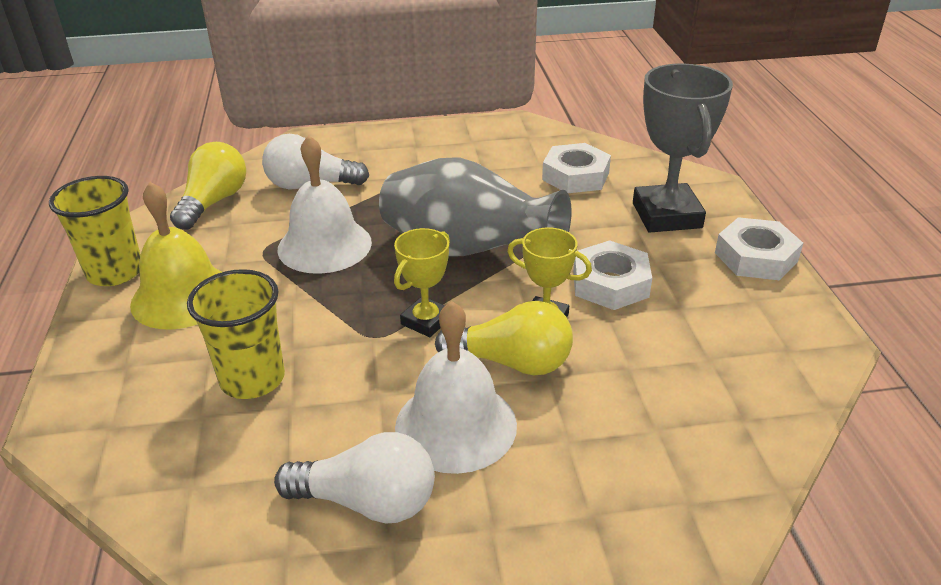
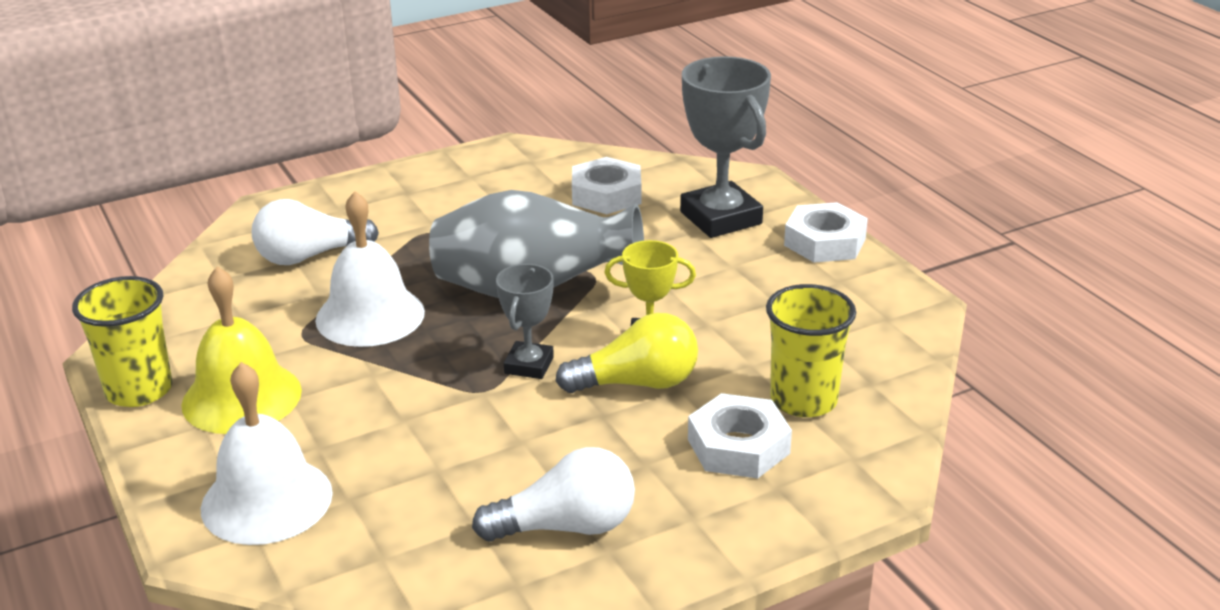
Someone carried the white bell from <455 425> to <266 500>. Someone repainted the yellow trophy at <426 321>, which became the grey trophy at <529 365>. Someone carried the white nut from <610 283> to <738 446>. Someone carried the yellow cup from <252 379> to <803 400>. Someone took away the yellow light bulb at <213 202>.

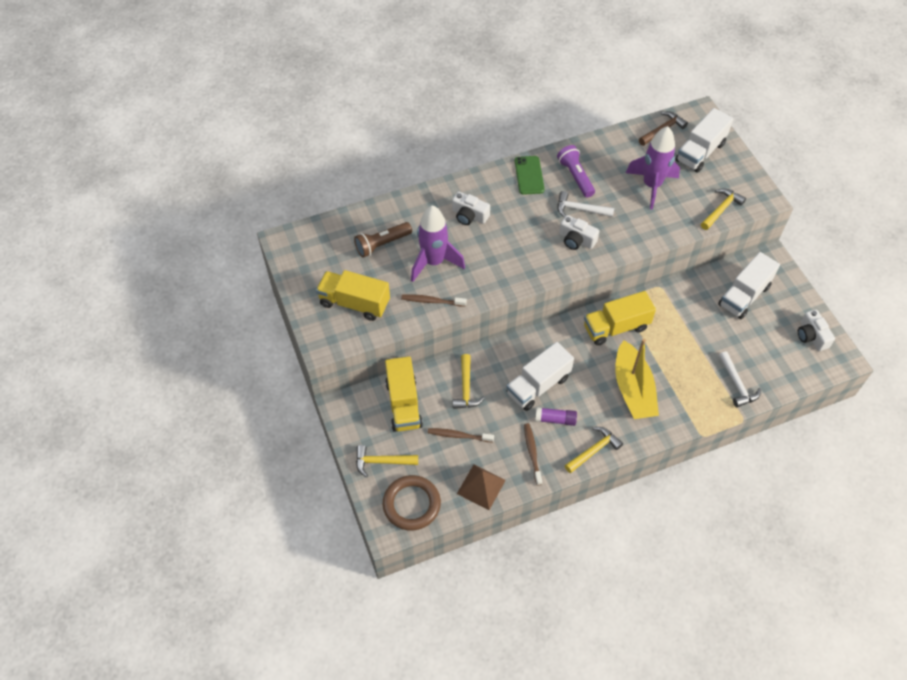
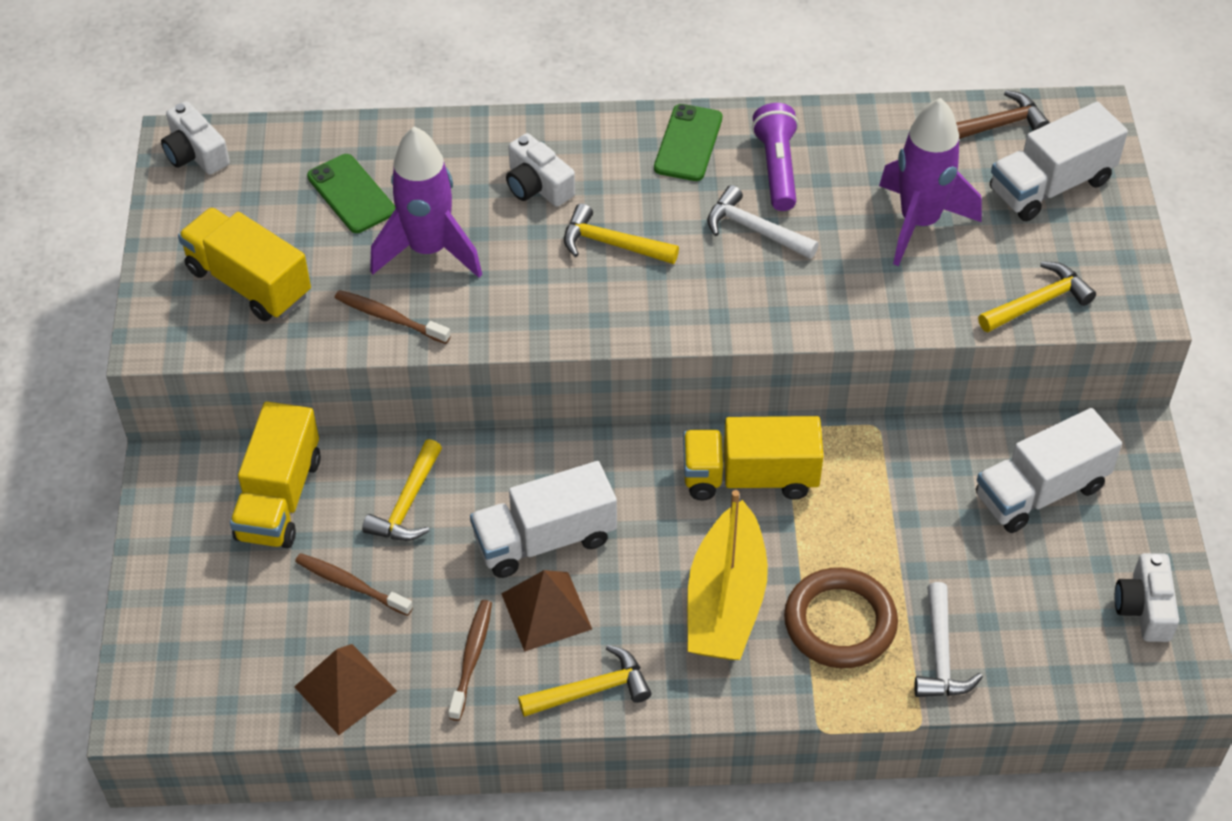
Someone carried the white camera from <576 240> to <195 153>. Someone swapped the brown flashlight at <382 244> for the green phone at <351 194>. Someone swapped the purple glue stick at <555 419> for the brown pyramid at <546 611>. Someone carried the yellow hammer from <382 461> to <612 244>. Someone carried the brown ring from <411 504> to <840 622>.

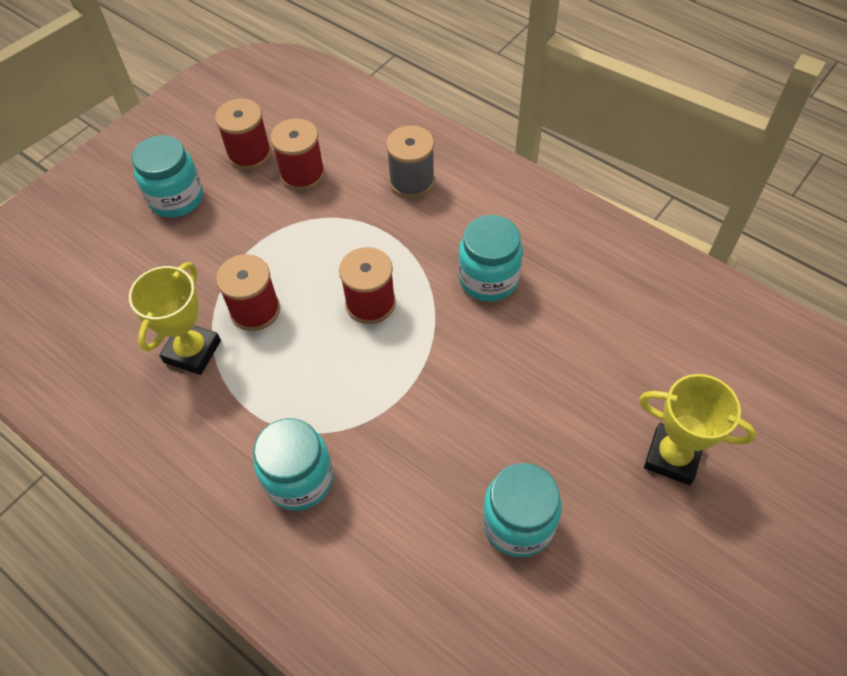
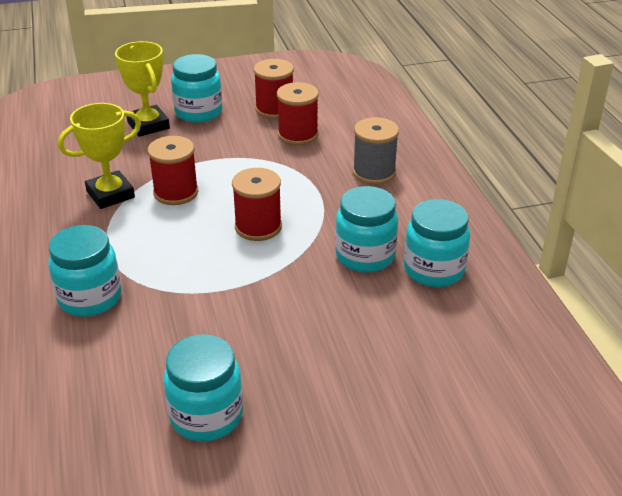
Someone carried the yellow trophy from <672 457> to <148 125>. Someone put down the turquoise jar at <434 270>.

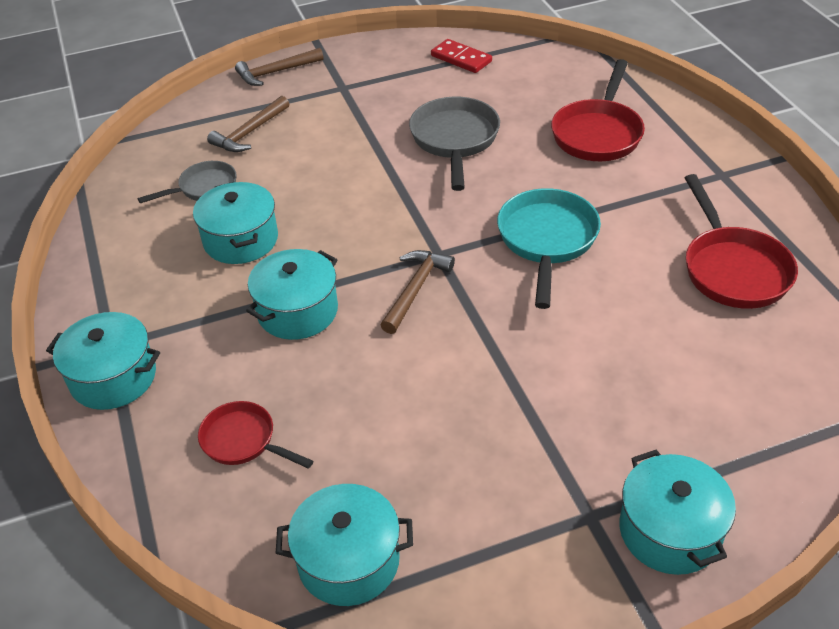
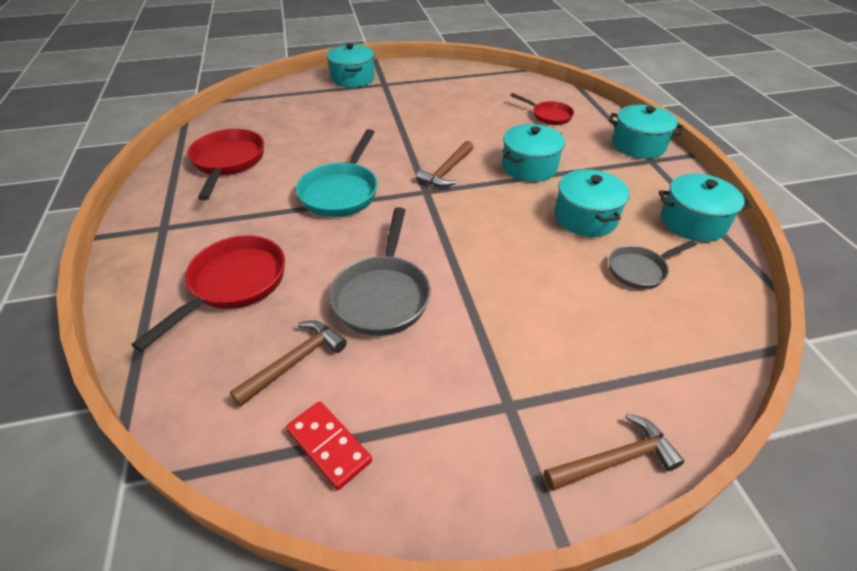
Someone carried the brown hammer from <250 133> to <295 361>. Someone carried the turquoise pot from <348 560> to <692 222>.

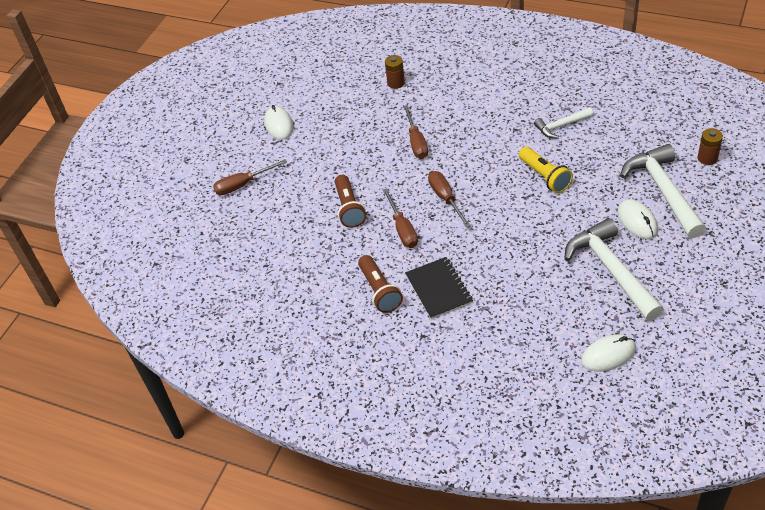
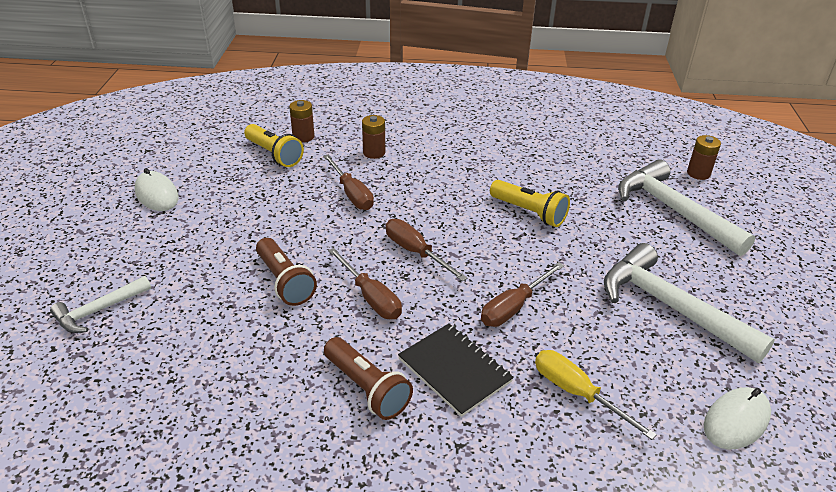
Someone carried the white hammer from <561 126> to <99 310>. Someone put down the yellow flashlight at <274 154>. Someone put down the brown battery at <374 152>. Someone carried the brown screwdriver from <243 185> to <513 307>. Someone put down the yellow screwdriver at <576 393>. Someone took away the white mouse at <637 221>.

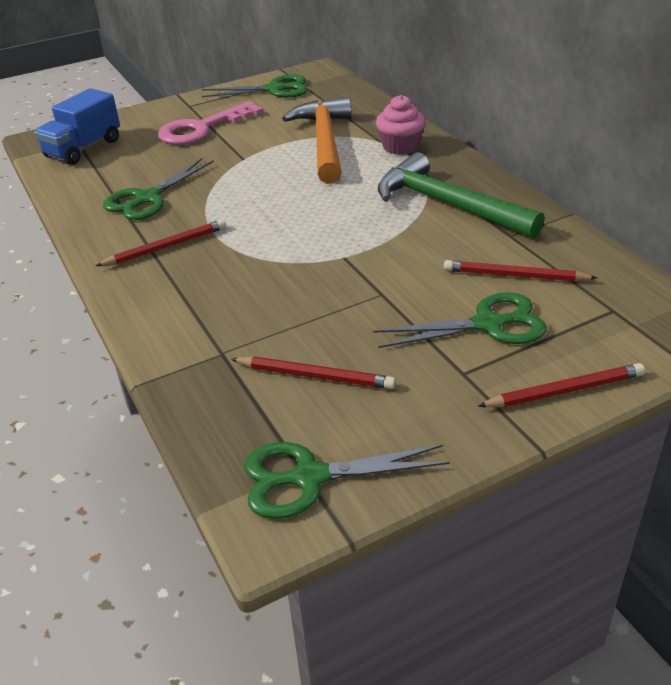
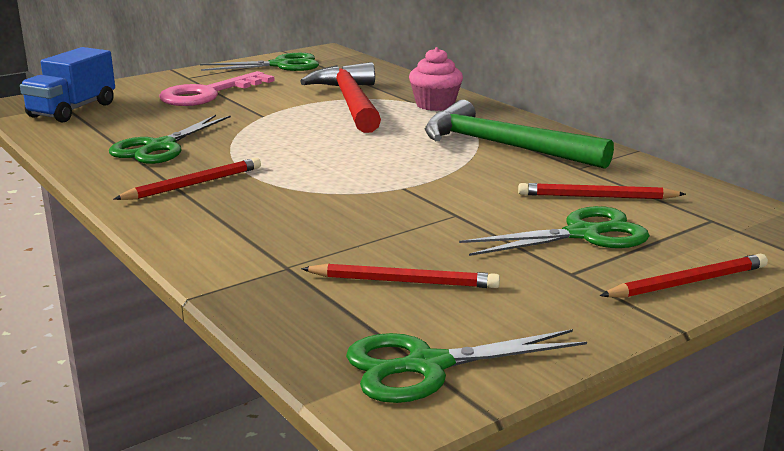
Someone repainted the orange hammer at <325 142>, which became the red hammer at <351 102>.

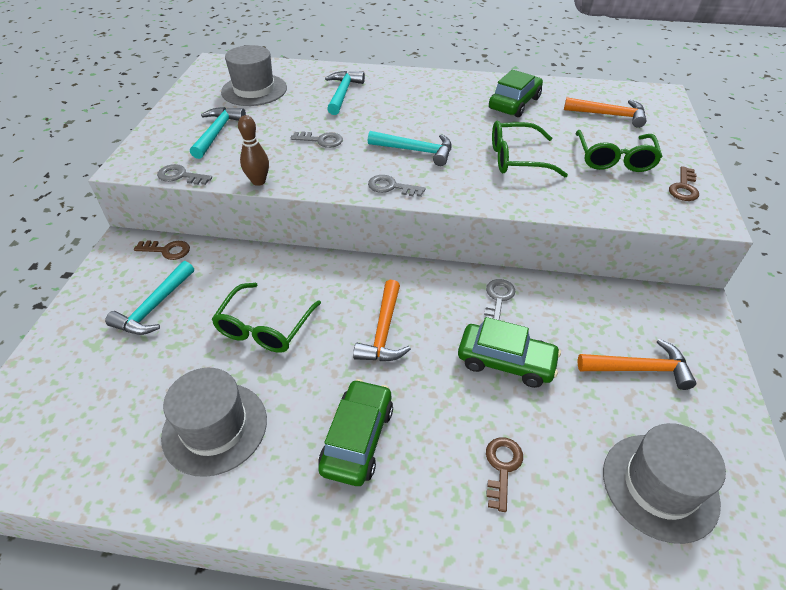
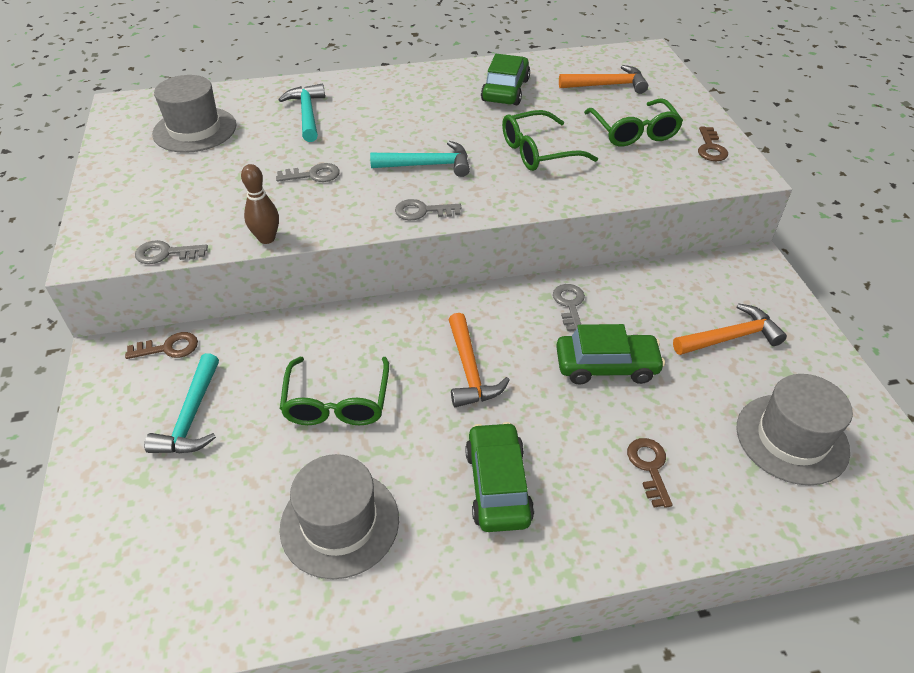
Someone took away the turquoise hammer at <217 133>.

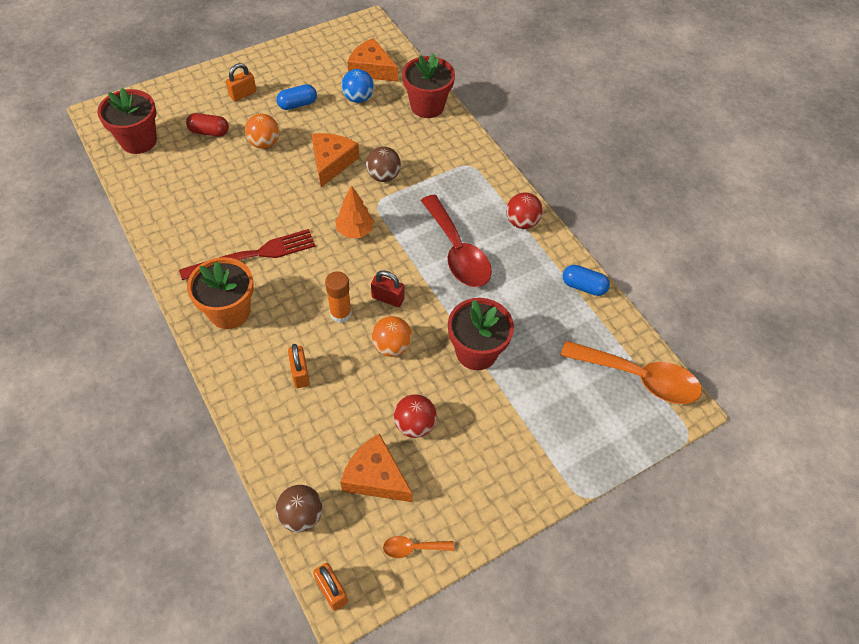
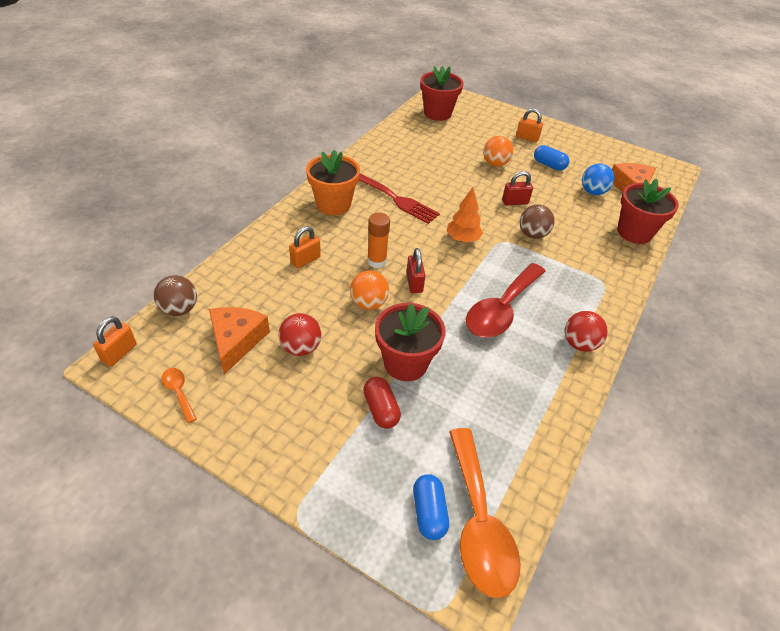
Someone carried the red capsule from <209 132> to <381 409>. Someone carried the blue capsule from <583 286> to <429 512>. Someone swapped the orange cheese at <331 162> for the red padlock at <515 202>.

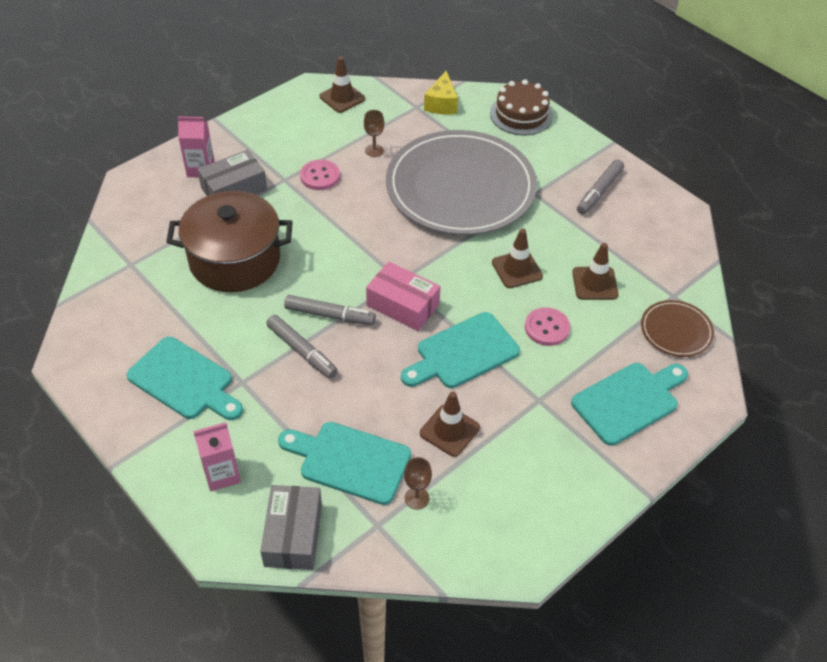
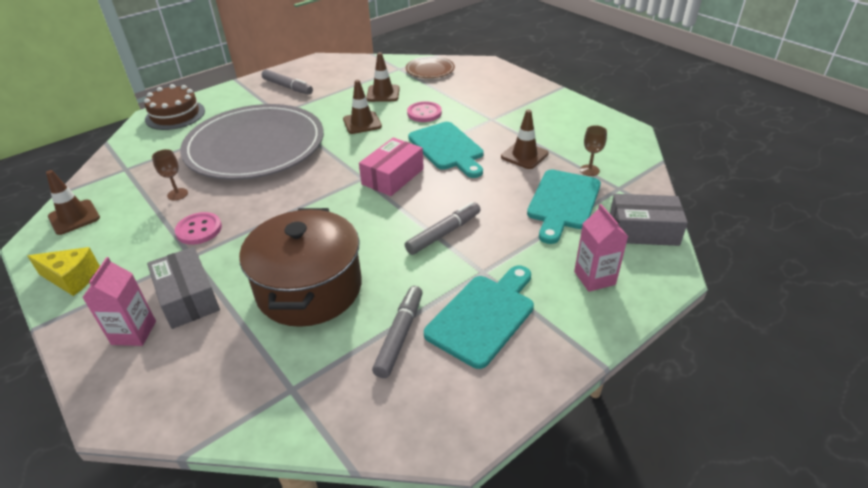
Someone carried the yellow cheese from <441 104> to <72 278>. Someone carried the grey marker from <330 315> to <400 335>. Someone took away the turquoise cutting board at <629 401>.

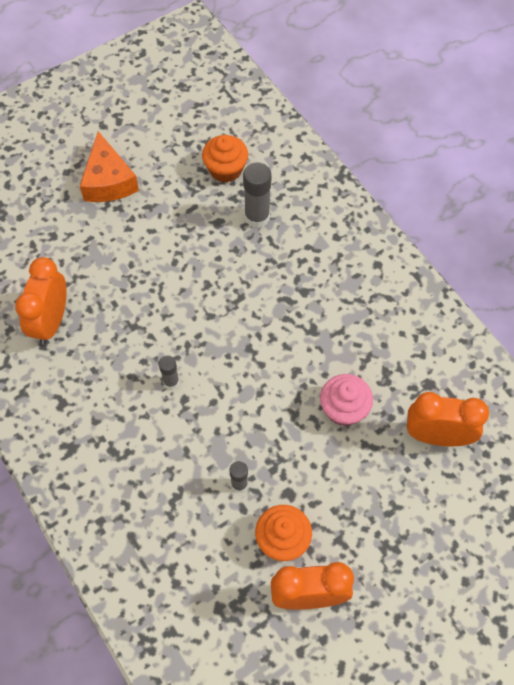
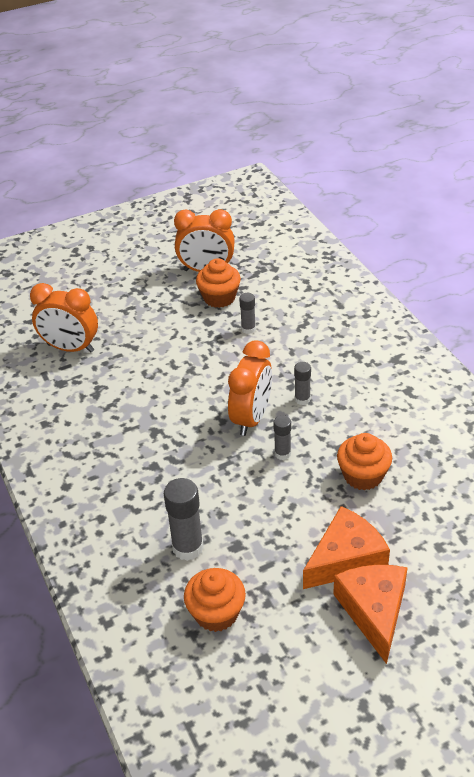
Someone carried the orange clock from <51 322> to <251 418>. Someone put down the grey glue stick at <282 453>. Someone put down the orange cheese at <345 559>. Someone put down the orange cupcake at <363 475>. Someone took away the pink cupcake at <344 409>.

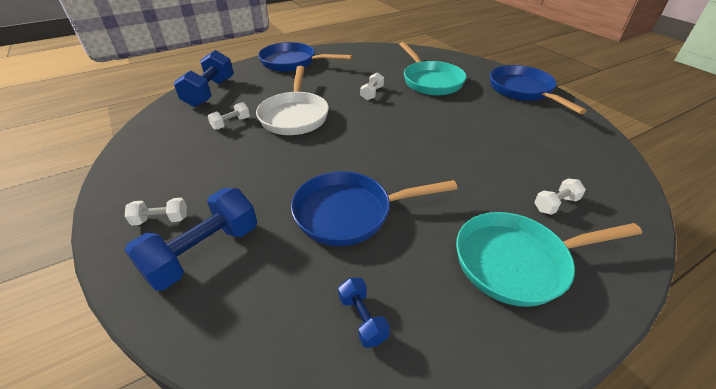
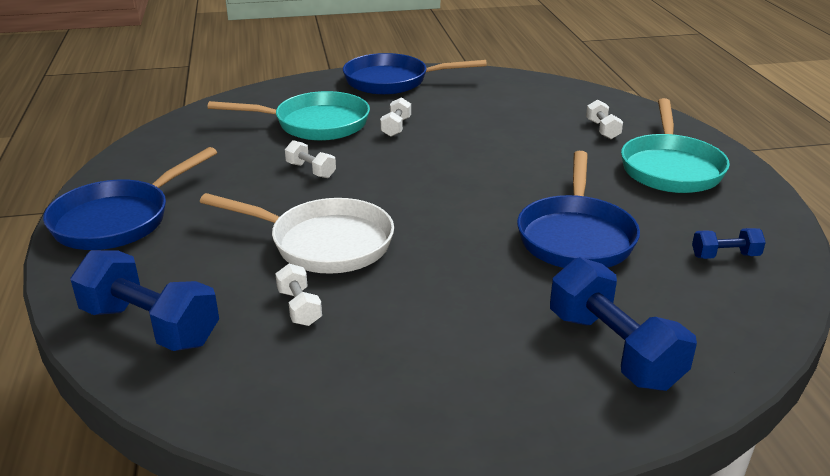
Someone carried the white dumbbell from <161 219> to <396 127>.

